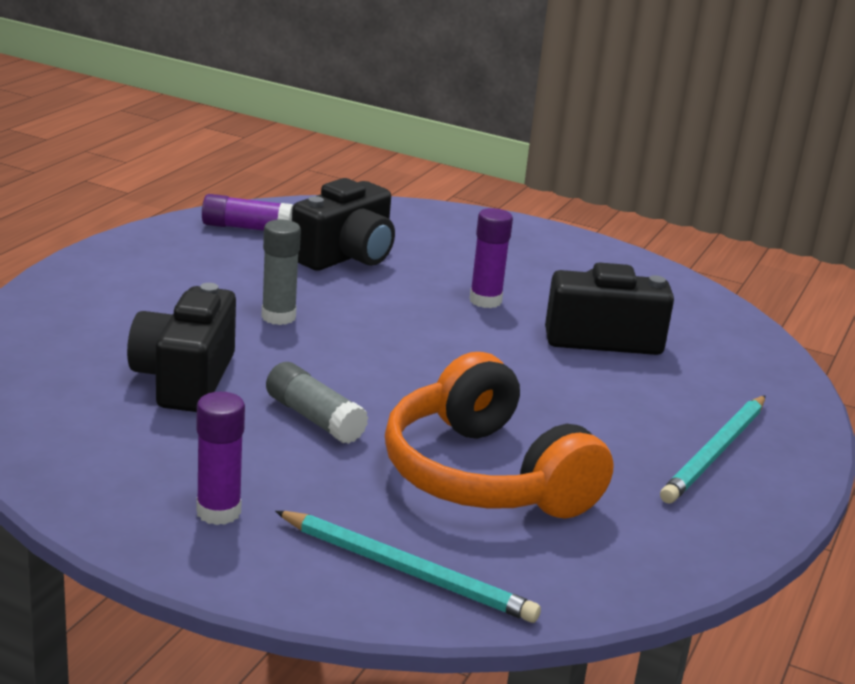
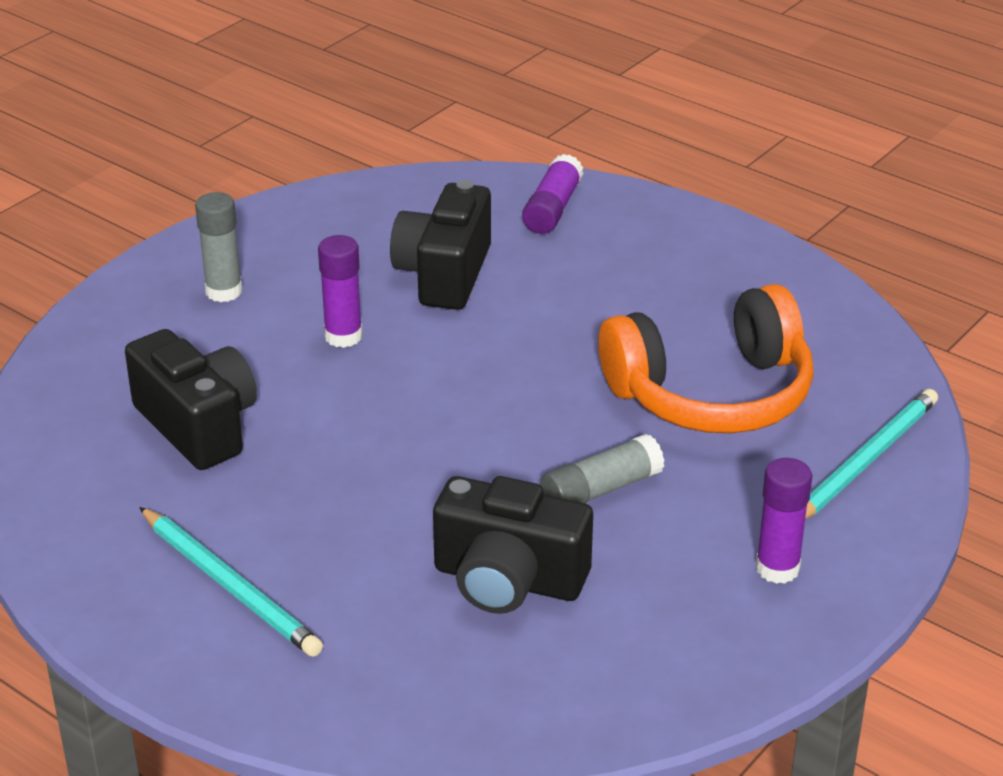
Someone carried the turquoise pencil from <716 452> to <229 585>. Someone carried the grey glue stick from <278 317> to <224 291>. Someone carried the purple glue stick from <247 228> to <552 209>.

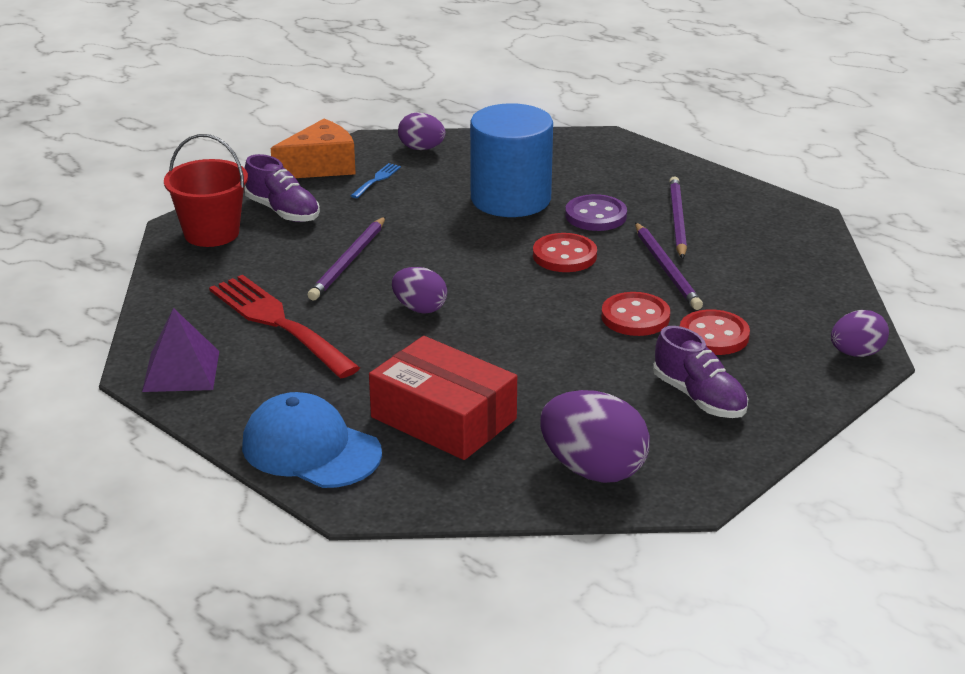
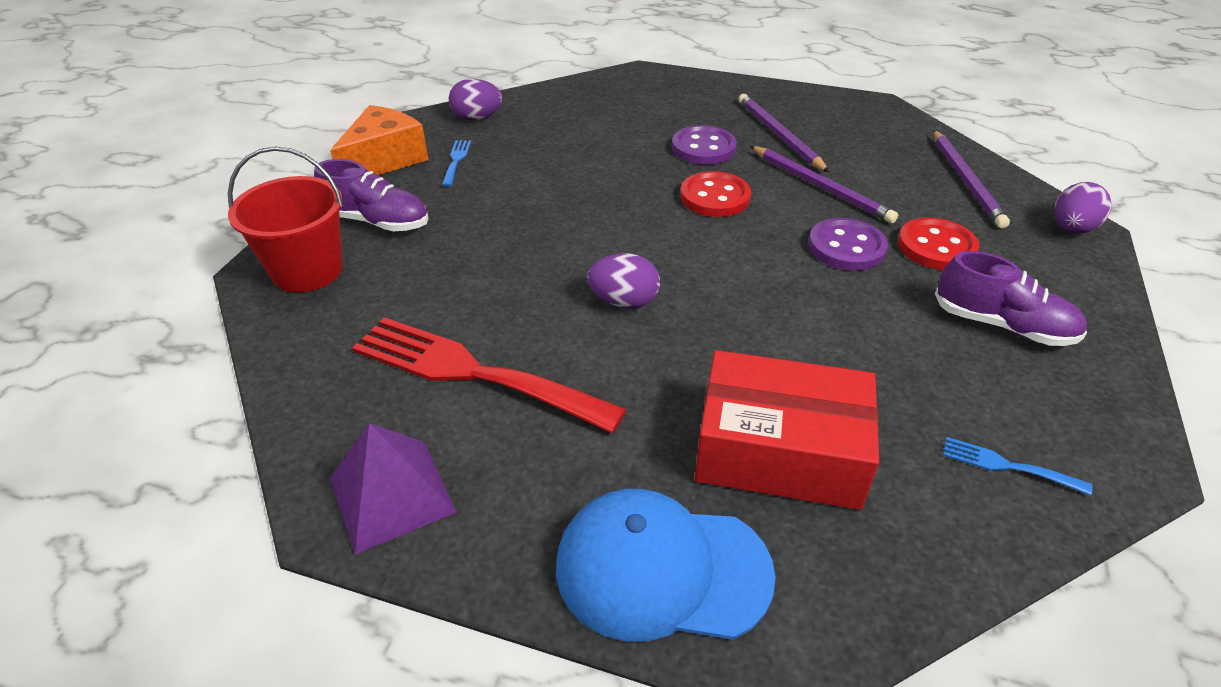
Someone repainted the red button at <635 317>, which became the purple button at <846 247>. Someone carried the purple pencil from <348 262> to <966 180>. Someone swapped the purple egg at <593 470> for the blue fork at <1007 466>. Someone took away the blue cylinder at <510 199>.

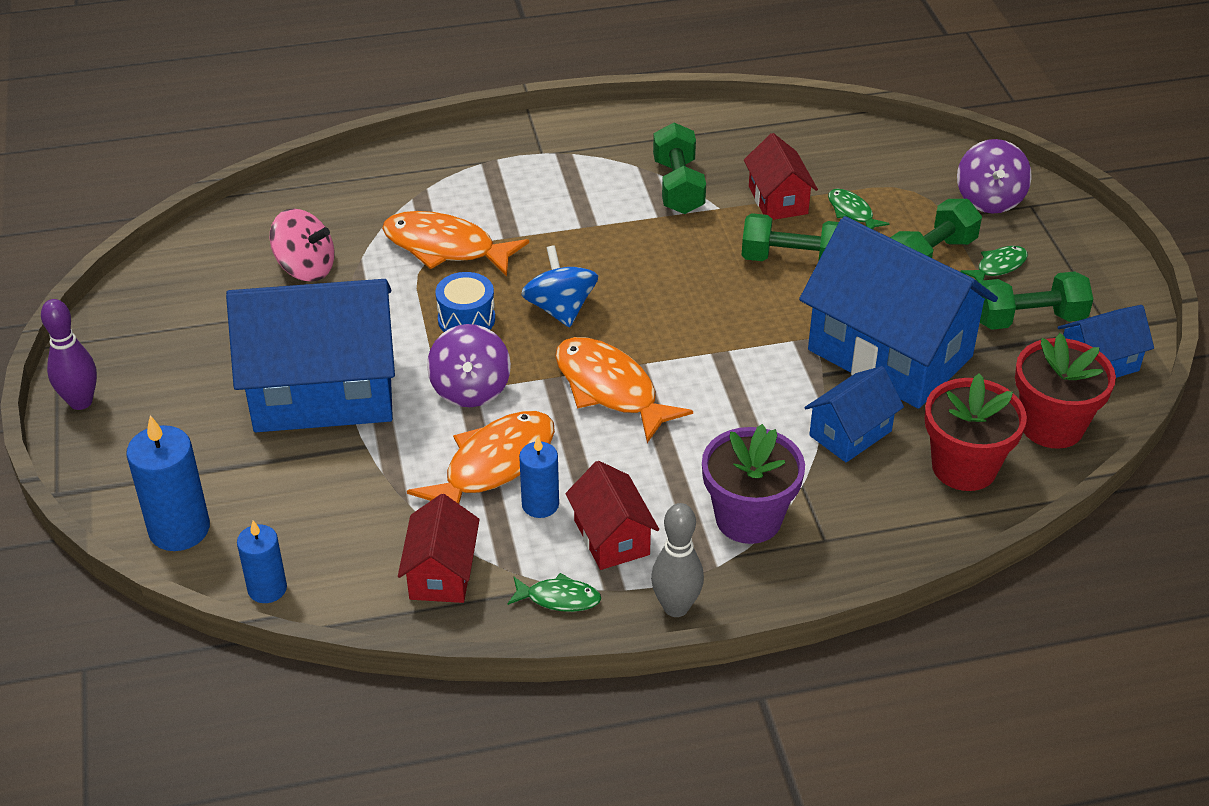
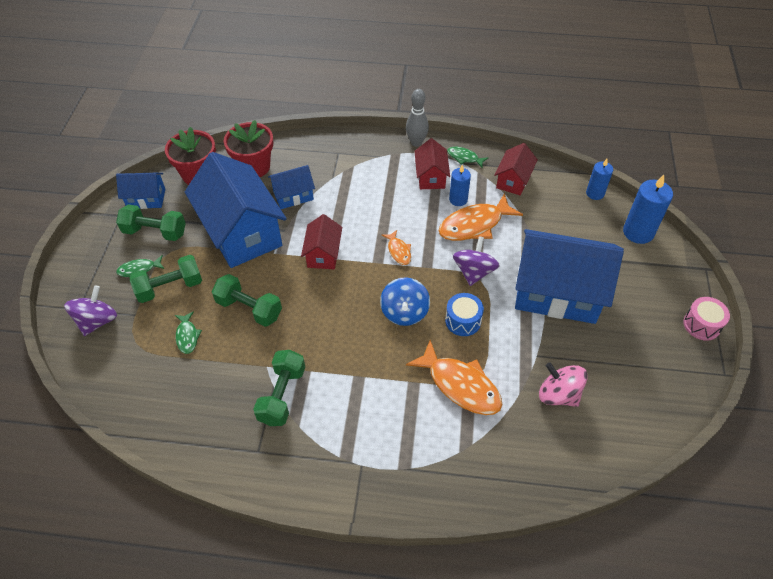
Someone carried the red house from <778 200> to <323 254>. Someone scaled the orange fish at <610 389> by 0.51. Someone swapped the purple bowling pin at <81 402> for the pink drum at <701 325>. Someone took away the purple flower pot at <748 518>.

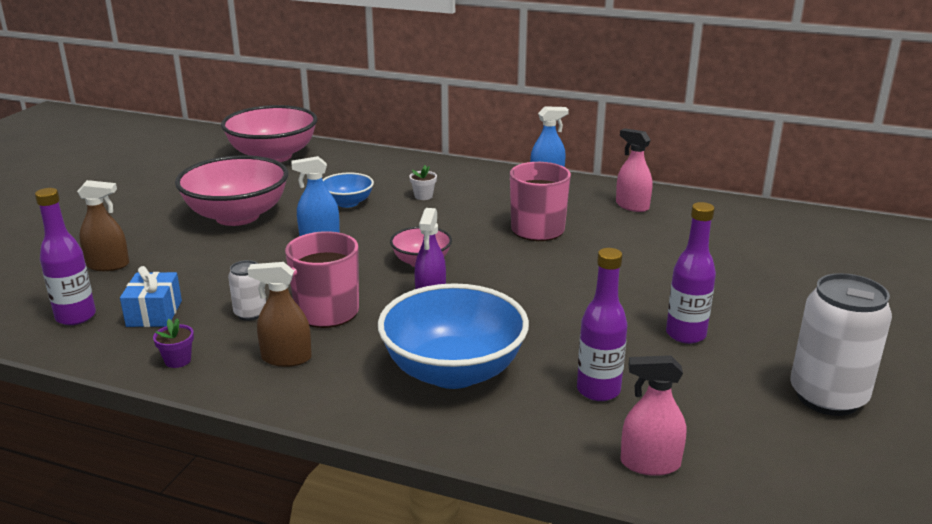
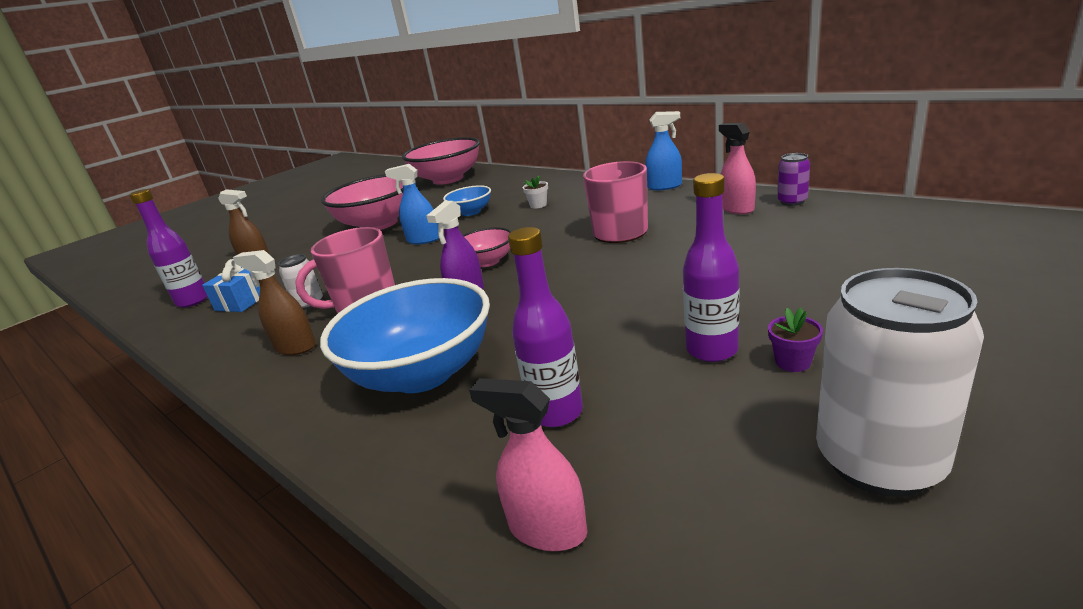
Someone carried the purple flower pot from <178 360> to <793 362>. Someone put down the purple can at <792 202>.

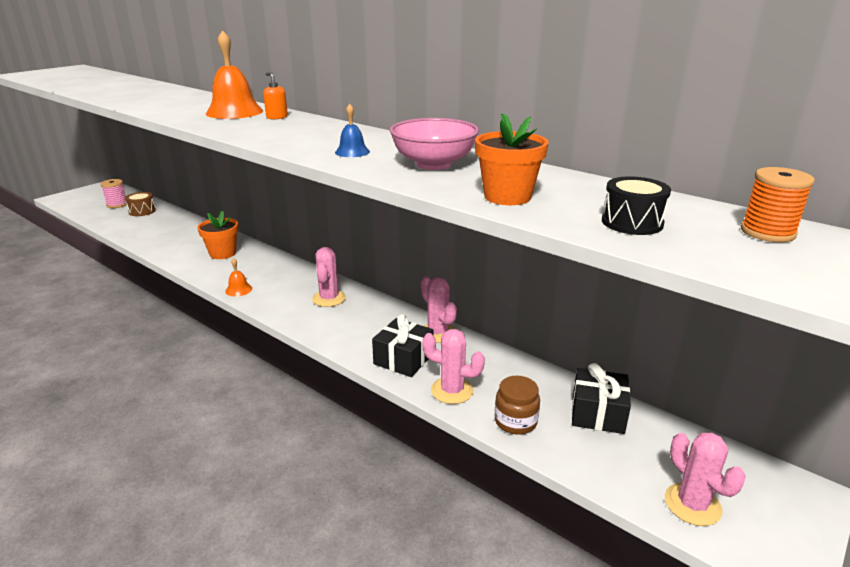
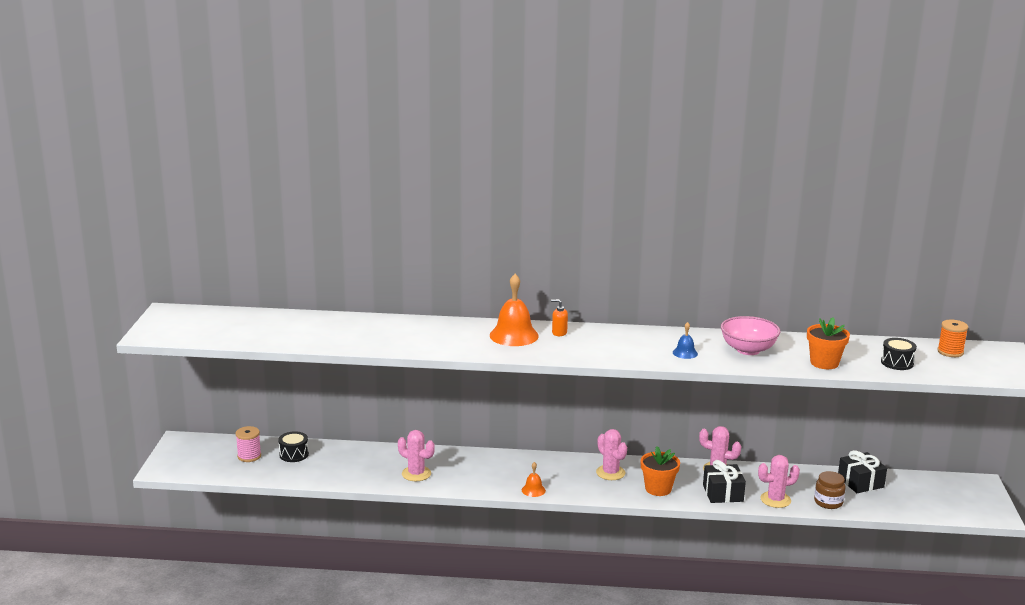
Someone repainted the brown drum at <142 211>, which became the black drum at <294 454>. Someone carried the pink cactus from <692 504> to <416 474>. Someone carried the orange flower pot from <223 253> to <658 489>.

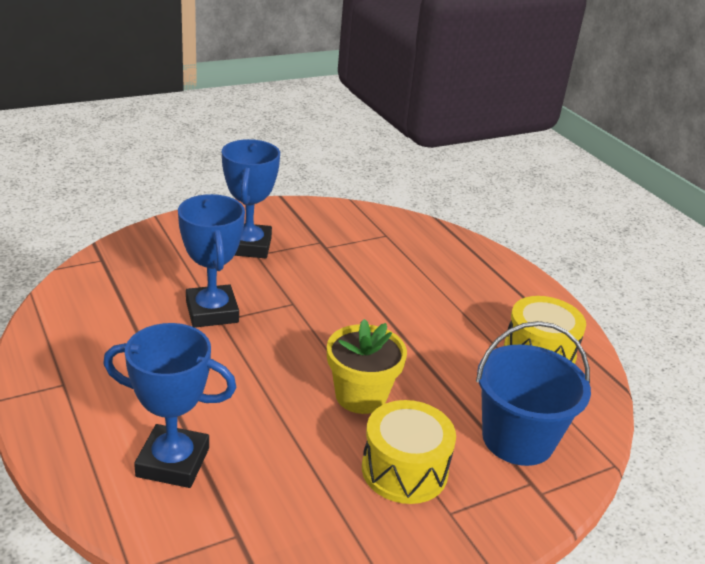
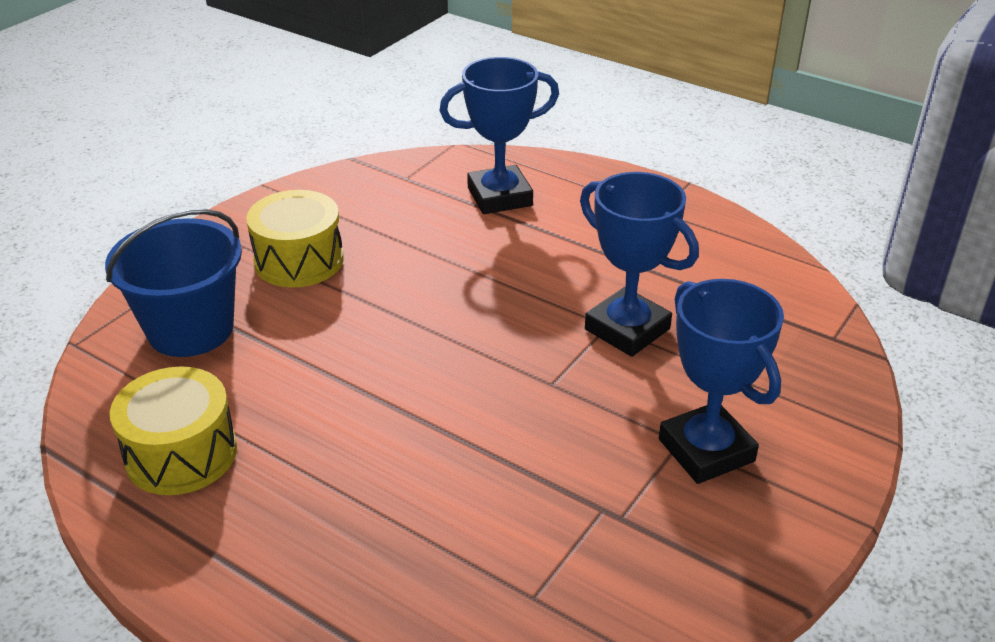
Someone took away the yellow flower pot at <361 396>.

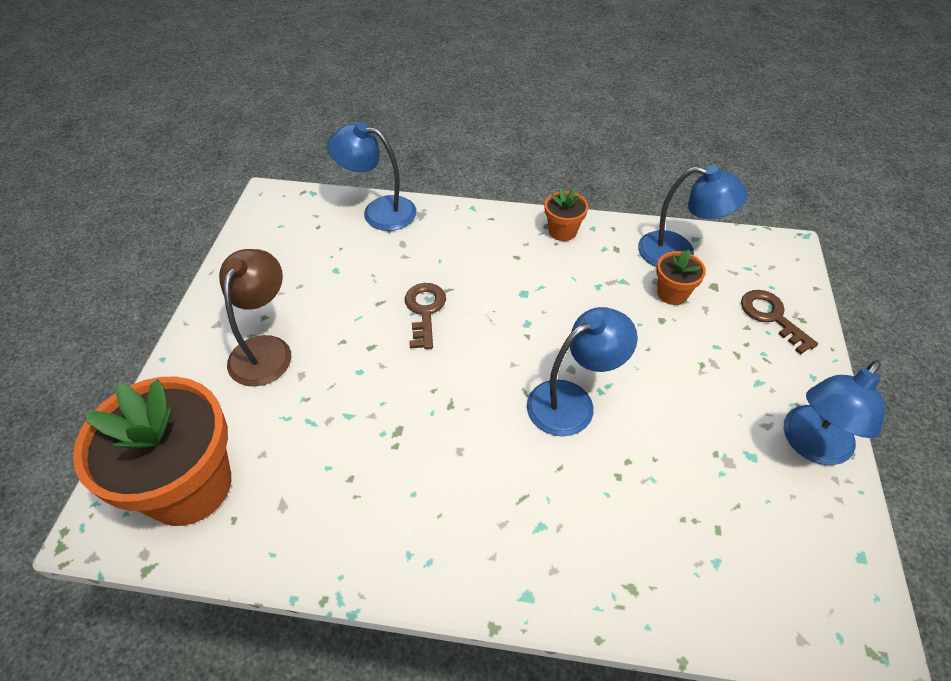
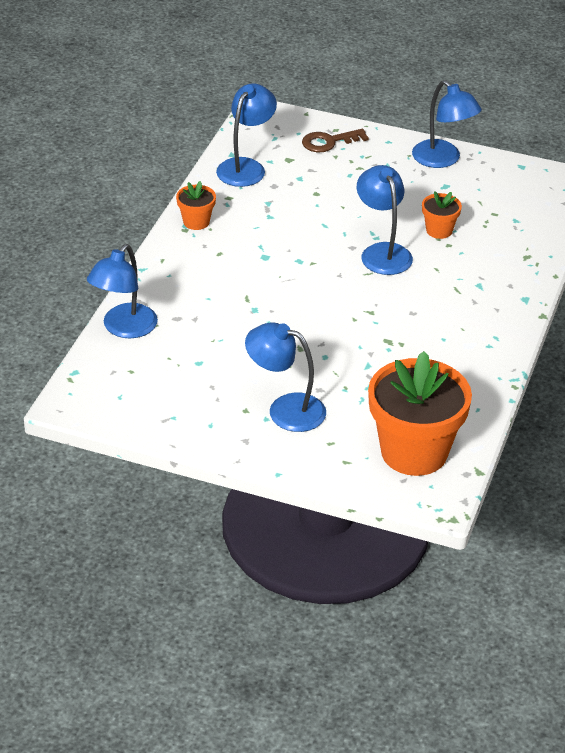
Someone repainted the brown lamp at <265 349>, which became the blue lamp at <285 409>. Someone carried the orange flower pot from <672 293> to <439 230>. Someone took away the brown key at <425 311>.

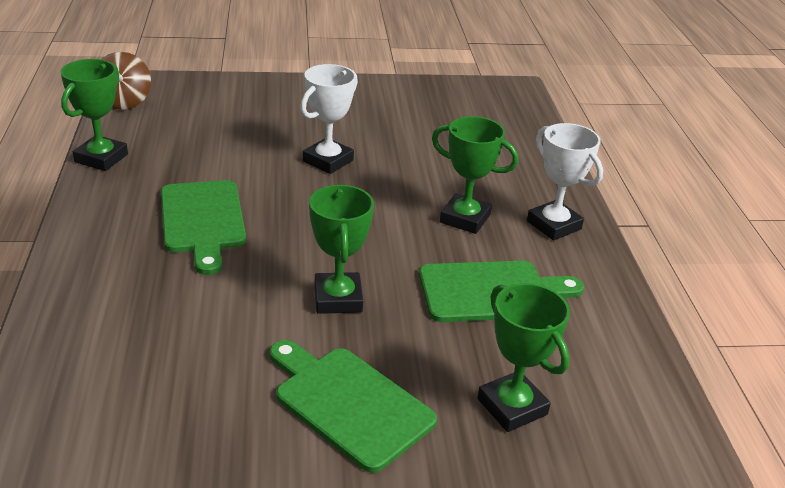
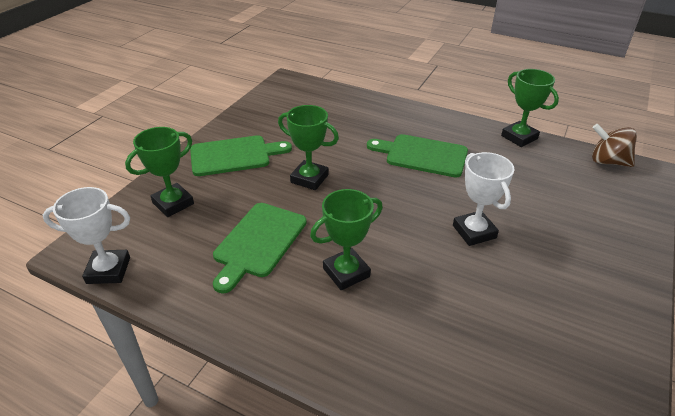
Someone carried the white trophy from <554 225> to <108 270>. Someone rotated the green trophy at <512 407> by 45 degrees counterclockwise.

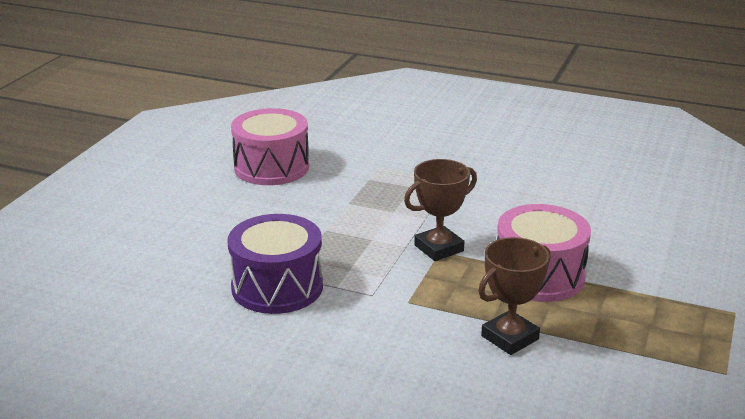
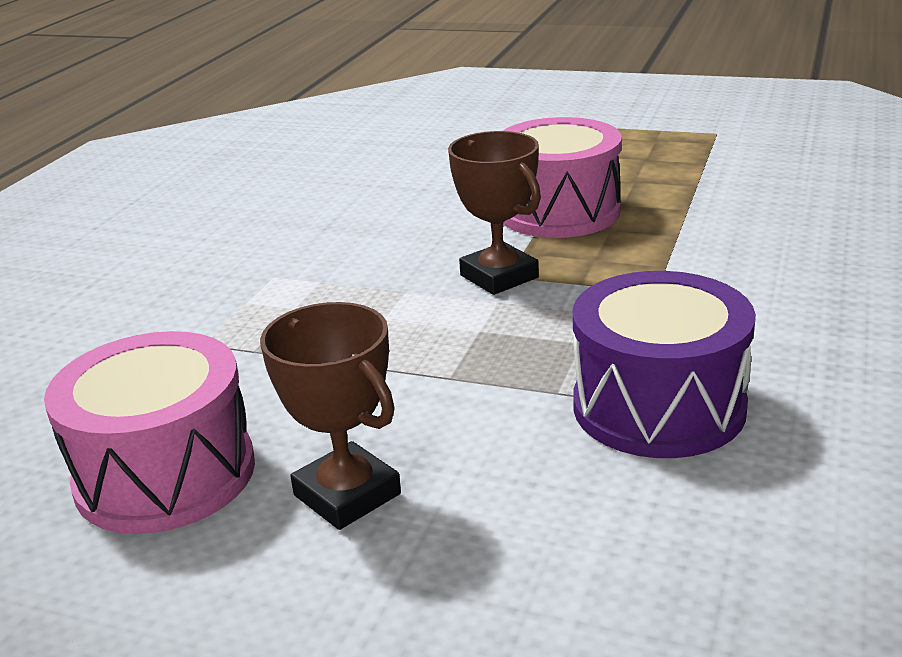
Someone carried the brown trophy from <509 337> to <347 495>.

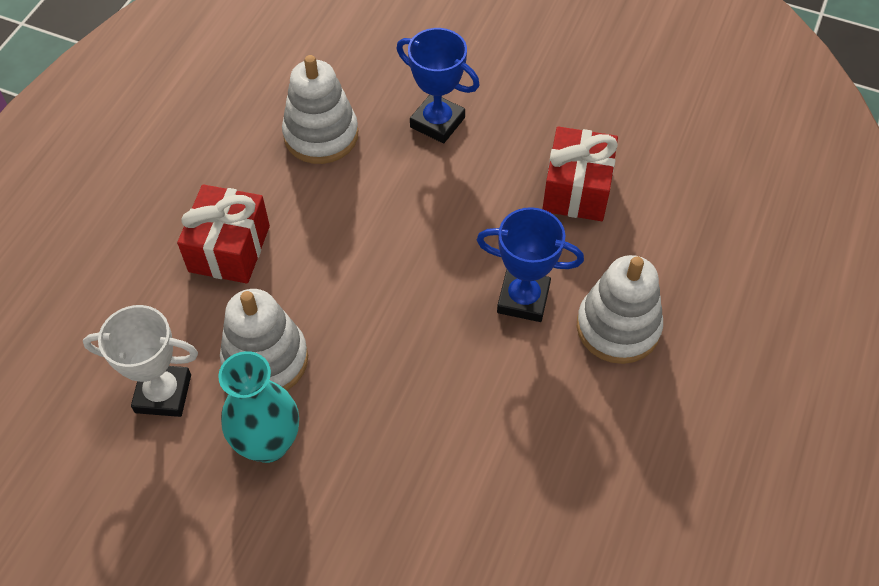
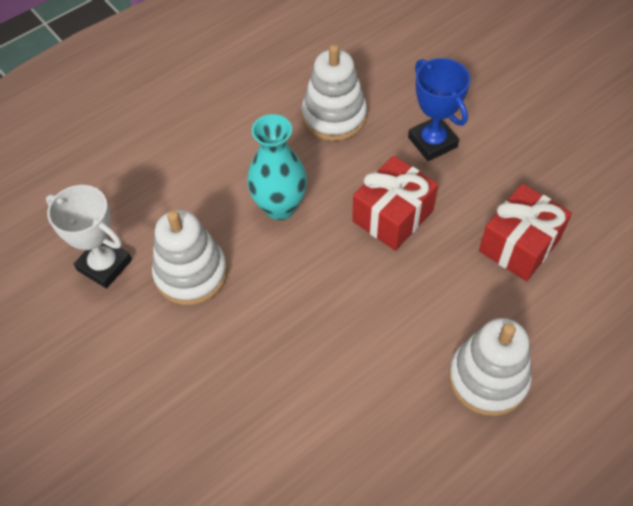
Someone carried the turquoise vase from <268 443> to <279 206>. Someone carried the red gift from <229 249> to <393 216>. Someone took away the blue trophy at <523 299>.

